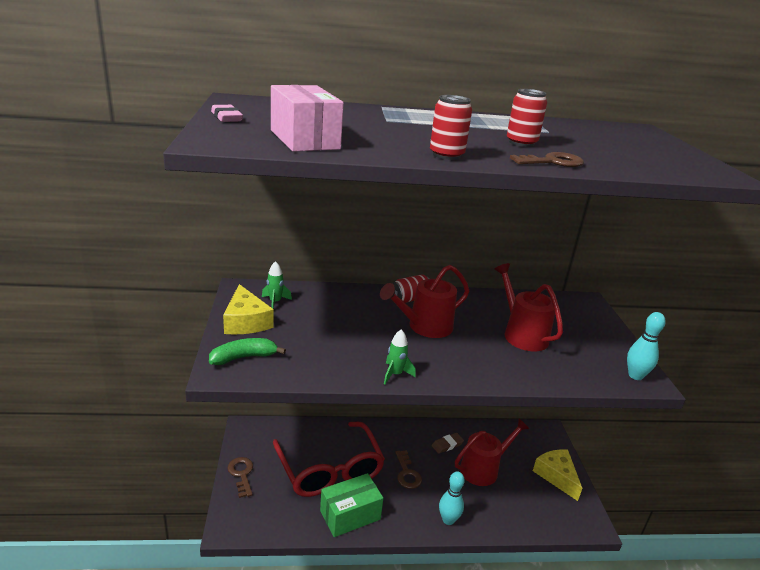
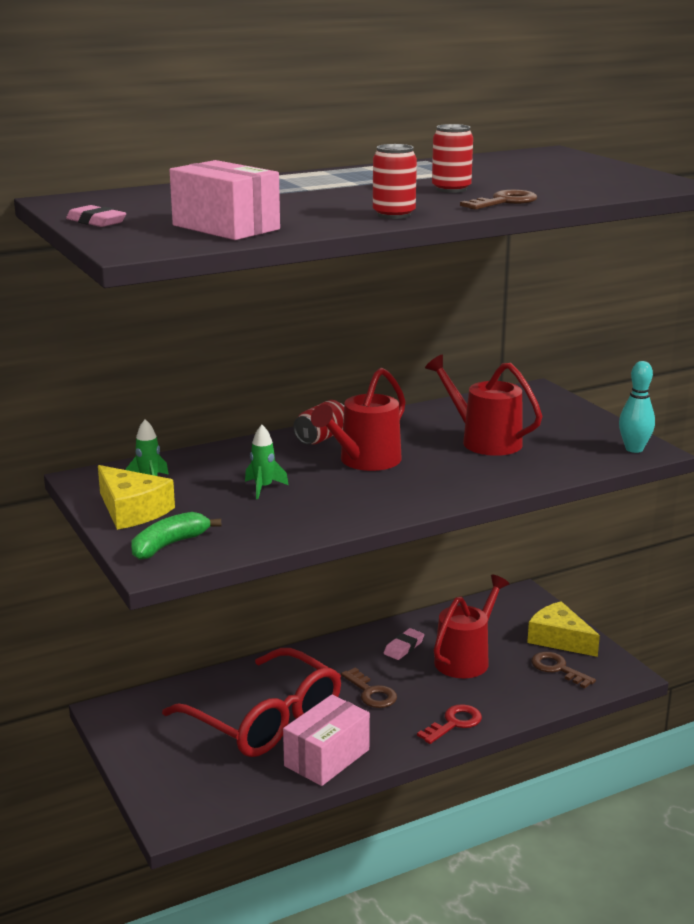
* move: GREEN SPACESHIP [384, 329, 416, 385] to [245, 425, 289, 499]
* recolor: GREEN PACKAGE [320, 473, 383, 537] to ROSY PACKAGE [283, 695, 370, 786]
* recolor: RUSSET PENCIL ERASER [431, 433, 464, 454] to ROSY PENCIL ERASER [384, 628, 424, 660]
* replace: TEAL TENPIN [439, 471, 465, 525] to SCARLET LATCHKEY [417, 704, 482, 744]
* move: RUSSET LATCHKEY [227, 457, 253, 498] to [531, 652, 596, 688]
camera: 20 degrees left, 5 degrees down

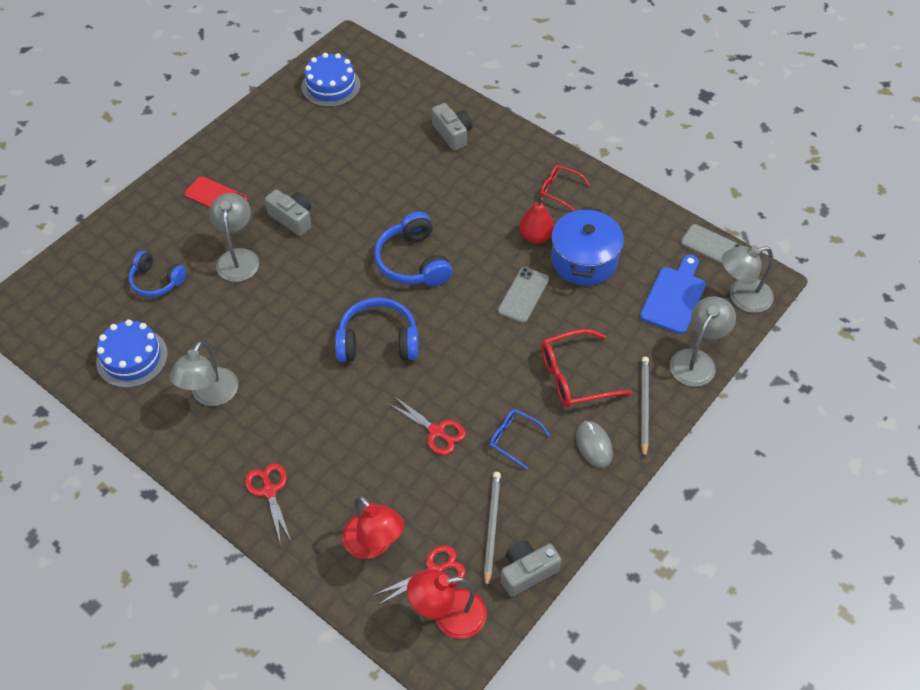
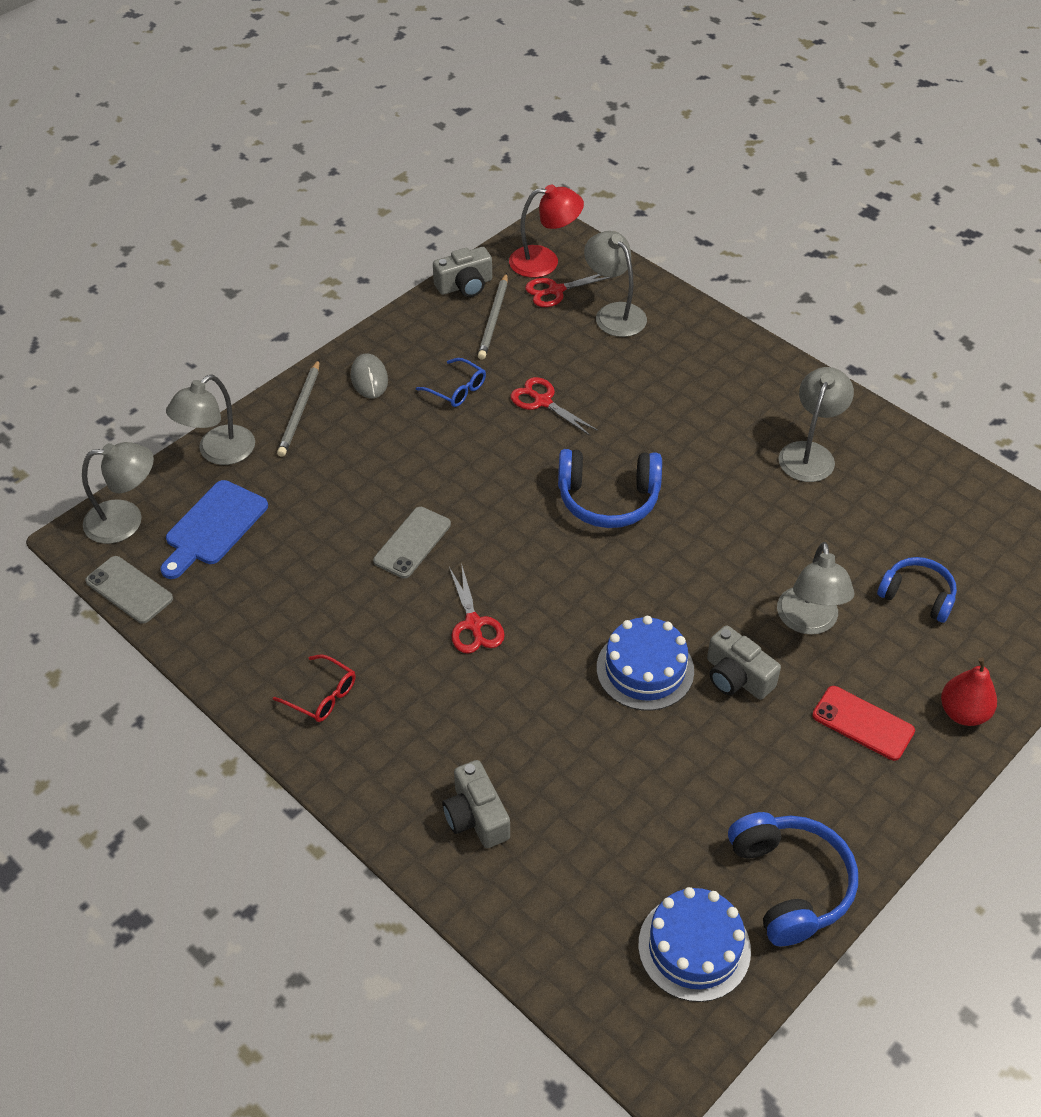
* move: SCARLET SHEARS [245, 463, 291, 545] to [449, 563, 505, 654]
* recolor: SCARLET READING LAMP [342, 496, 404, 559] to GREY READING LAMP [584, 231, 647, 337]
* move: ROYAL BLUE GATEAU [96, 320, 168, 388] to [597, 616, 694, 711]
* move: ROYAL BLUE HEADSET [374, 212, 453, 286] to [728, 812, 858, 946]
* move: SCARLET PEAR [519, 197, 554, 244] to [941, 657, 997, 726]
* delete: SCARLET EYEGLASSES [541, 329, 632, 408]
* delete: ROYAL BLUE COOKING POT [551, 207, 624, 286]
camera: 175 degrees left, 5 degrees down

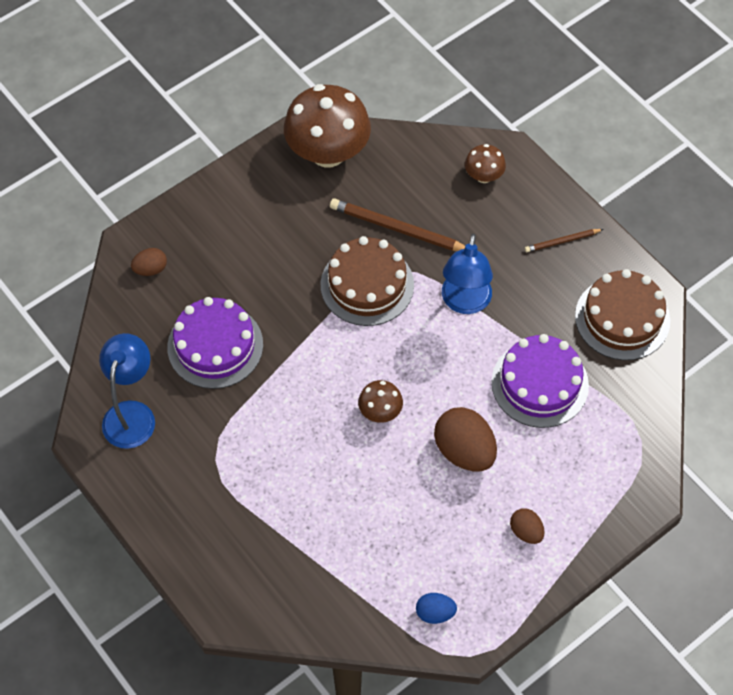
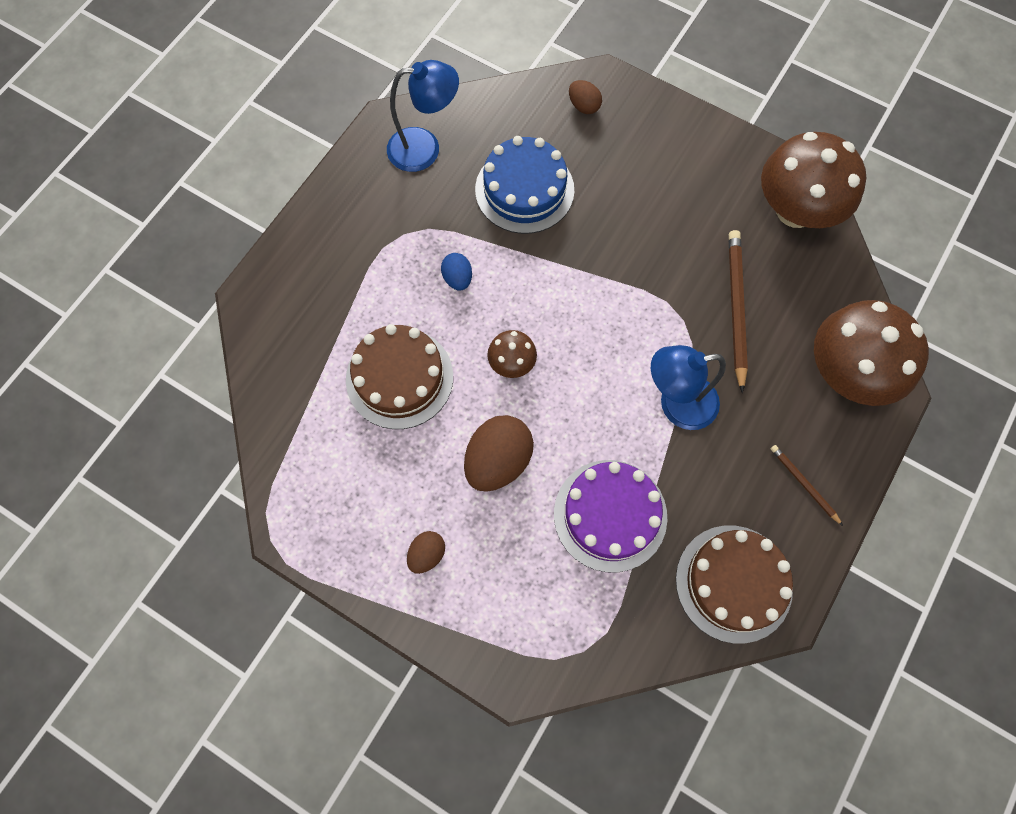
* move: RUSSET GATEAU [320, 236, 414, 326] to [346, 324, 453, 429]
* move: ROYAL BLUE EGG SHAPE [416, 593, 457, 624] to [441, 253, 472, 291]
* recolor: PURPLE GATEAU [167, 297, 263, 389] to ROYAL BLUE GATEAU [475, 136, 574, 234]
* resize: RUSSET TOADSTOOL [465, 144, 506, 183] = [814, 300, 929, 406] x2.12
camera: 70 degrees right, 10 degrees up

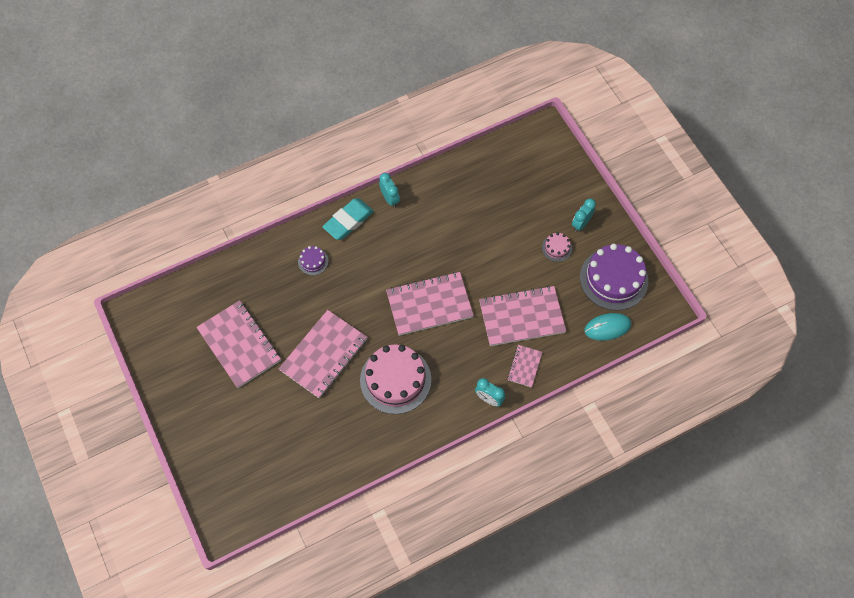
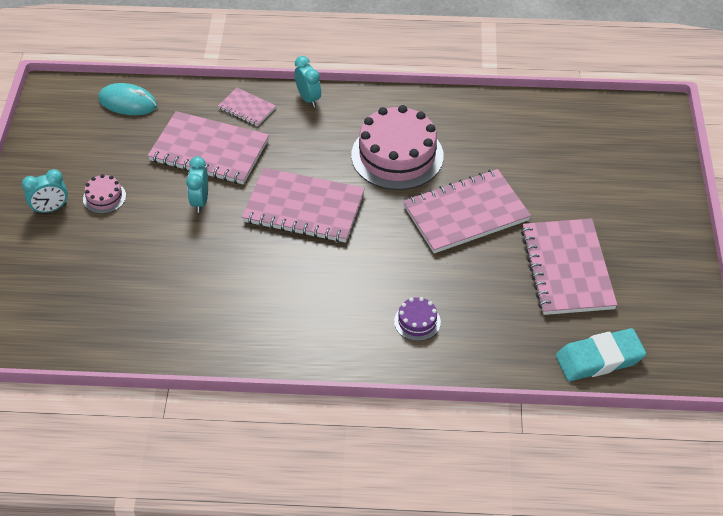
* move: TEAL CLOCK [379, 173, 400, 208] to [186, 156, 208, 213]
* rotate: ROSY EXERCISE BOOK [507, 345, 542, 387] = [218, 88, 276, 127] 75 degrees clockwise
* move: TEAL PENCIL ERASER [322, 198, 374, 240] to [556, 328, 646, 381]
* delete: PURPLE GATEAU [580, 244, 648, 311]
camera: 150 degrees left, 15 degrees down

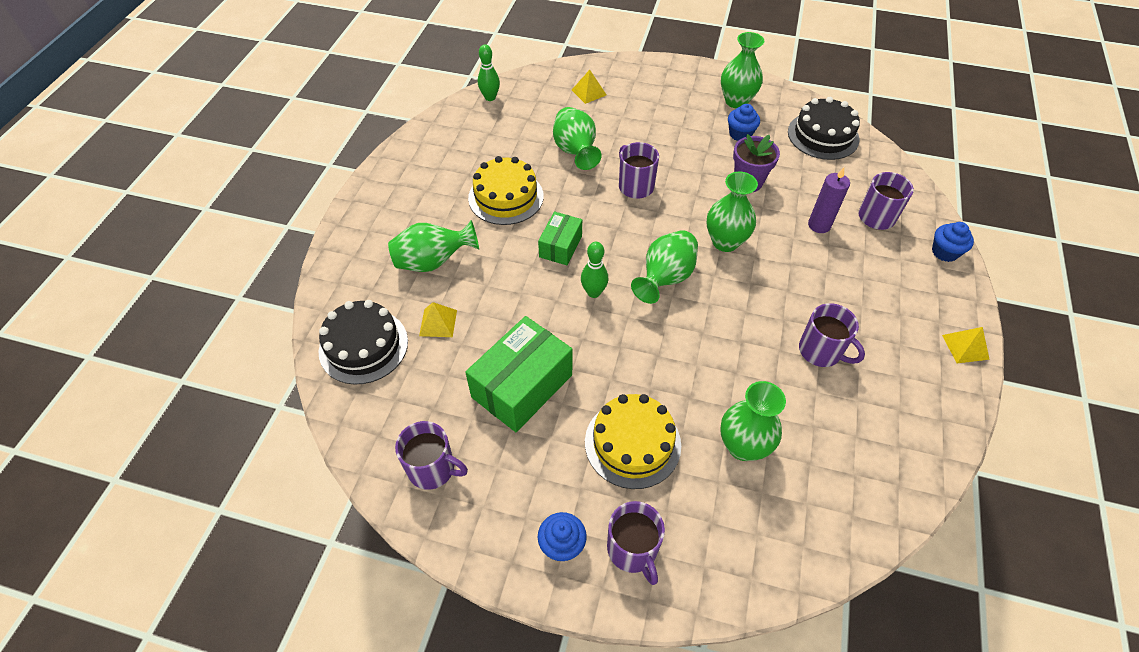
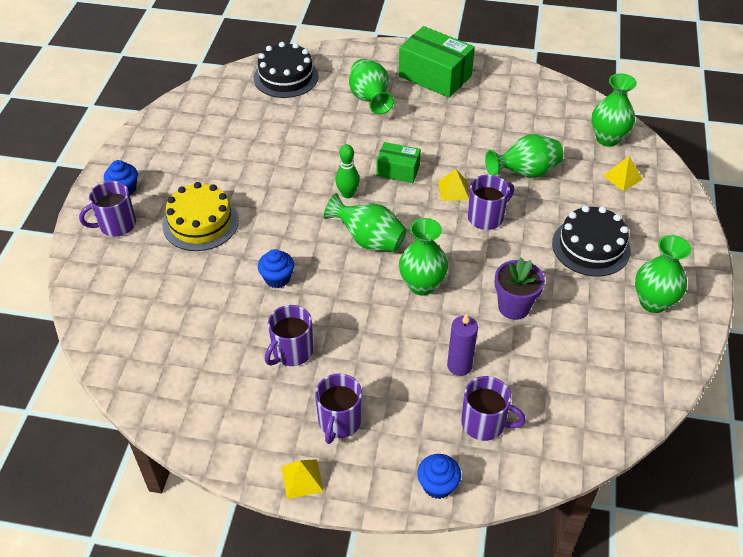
* move: ROYAL BLUE CUPCAKE [728, 104, 760, 141] to [258, 249, 294, 288]
* move: PURPLE MUG [395, 421, 468, 490] to [315, 373, 362, 444]
* move: GREEN PACKAGE [465, 316, 573, 432] to [399, 26, 475, 98]
* move: BRIGHT YELLOW SOLID PYRAMID [419, 302, 457, 337] to [438, 169, 469, 201]
* move: JET-BLACK GATEAU [788, 97, 860, 160] to [552, 205, 631, 277]
* move: GREEN FLOWER VASE [720, 381, 786, 461] to [592, 73, 637, 147]
* delete: BRIGHT YELLOW GATEAU [468, 156, 544, 225]
* delete: GREEN TENPIN [478, 44, 500, 101]
camera: 85 degrees right, 5 degrees down

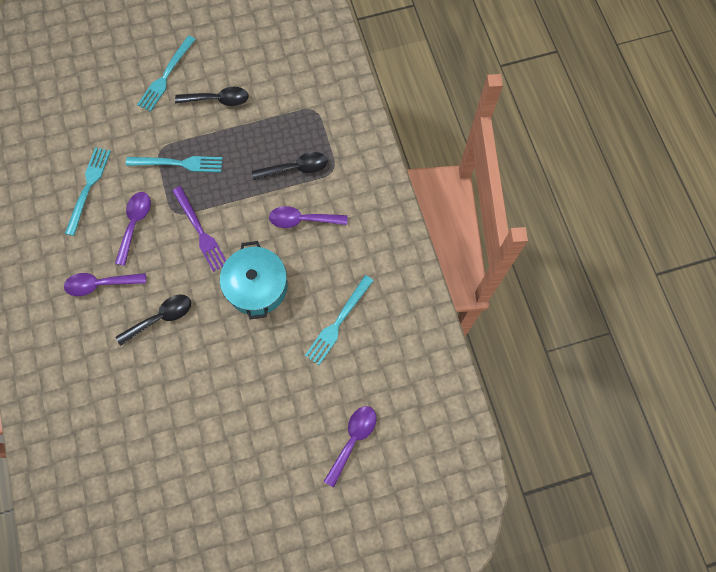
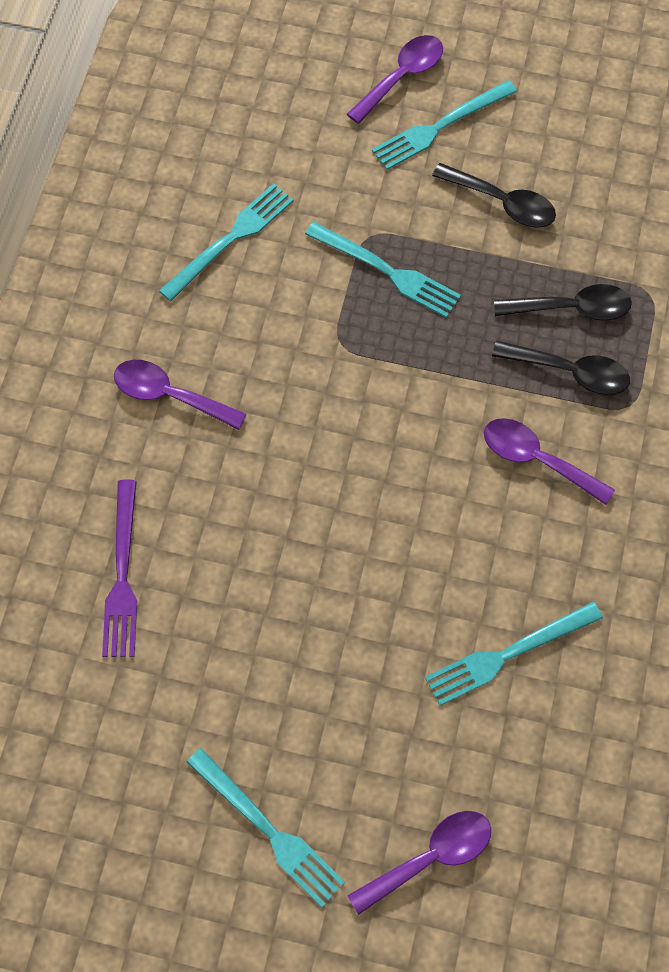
* move: PURPLE FORK [172, 186, 226, 272] to [102, 480, 137, 657]
* insert: TEAL FORK [186, 748, 345, 907]
* move: PURPLE SPOON [115, 192, 151, 266] to [347, 35, 443, 124]
* move: JET-BLACK SPOON [116, 294, 191, 346] to [494, 284, 632, 321]
* delete: TEAL COOKING POT [220, 241, 288, 319]
camera: 30 degrees right, 5 degrees down

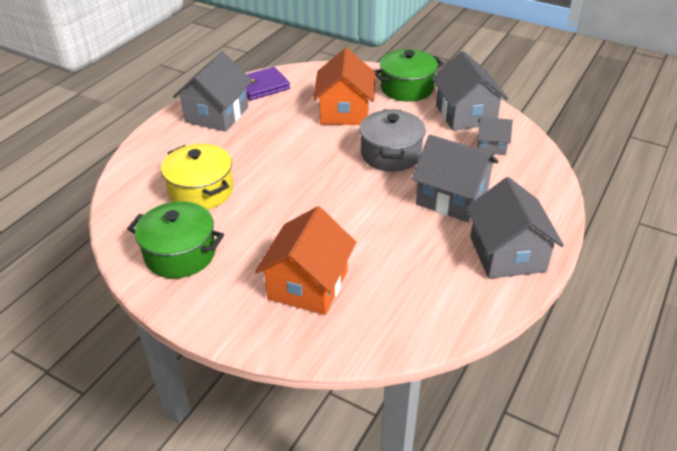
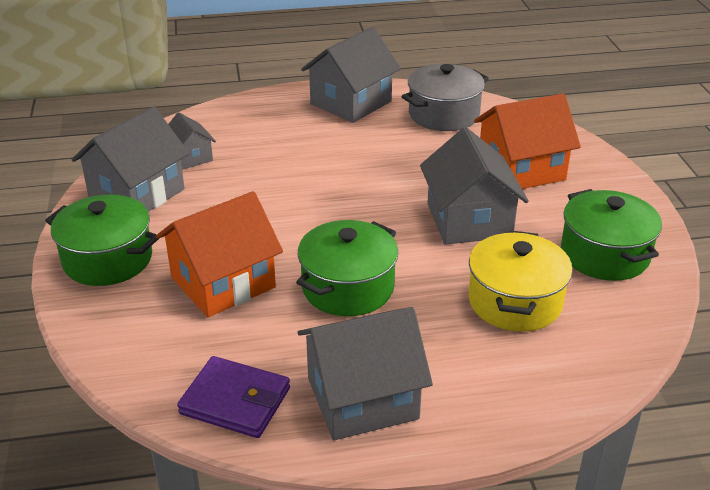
* insert: GREEN COOKING POT [296, 220, 399, 316]
* move: GREY COOKING POT [359, 109, 426, 172] to [401, 64, 489, 131]
* move: GREY COTTAGE [412, 135, 499, 222] to [420, 127, 529, 245]
camera: 130 degrees left, 5 degrees down

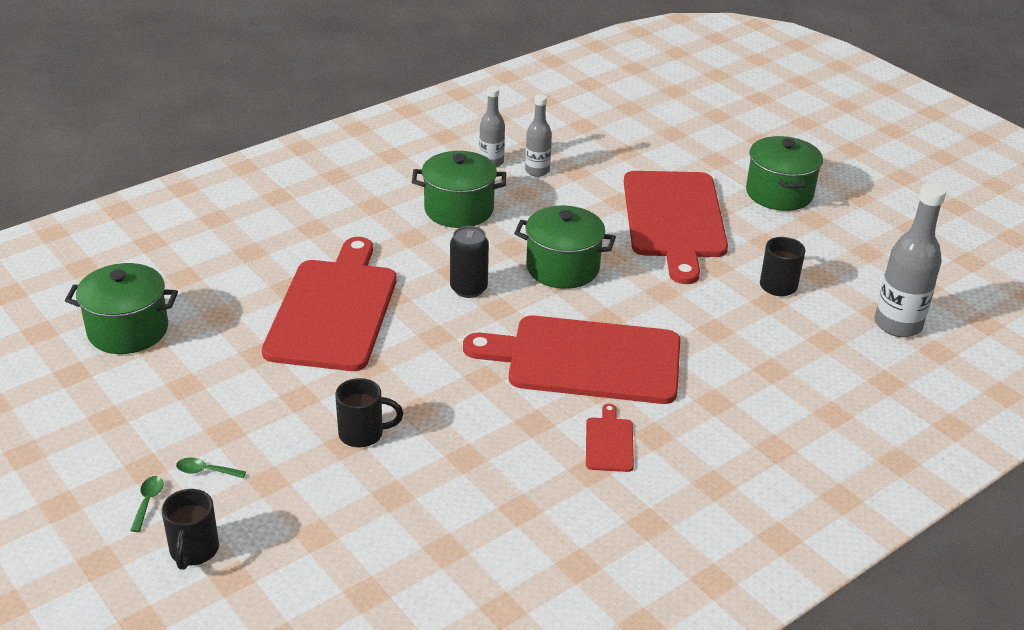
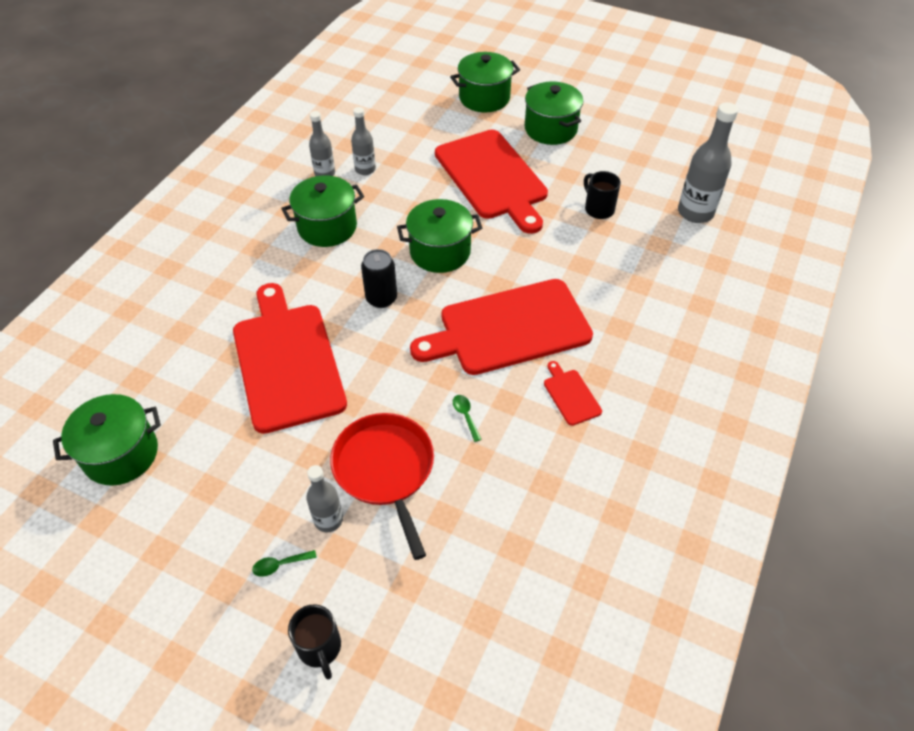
* insert: GREY DRINK BOTTLE [306, 465, 343, 533]
* replace: JET-BLACK MUG [335, 378, 403, 448] to SCARLET SKILLET [330, 413, 434, 560]
* insert: GREEN COOKING POT [450, 52, 520, 113]
* move: GREEN SPOON [130, 476, 164, 532] to [453, 395, 482, 442]
camera: 25 degrees left, 15 degrees up

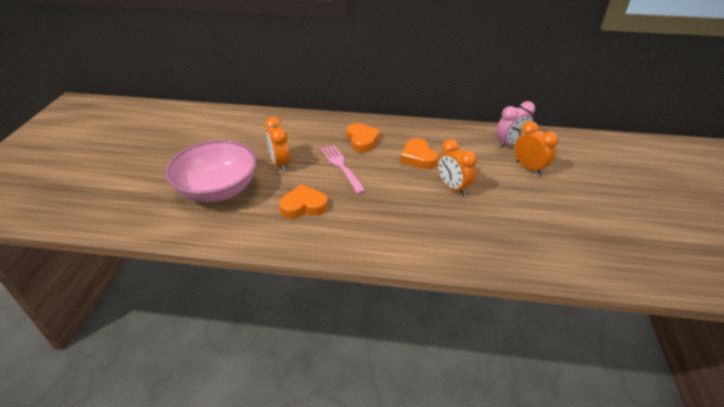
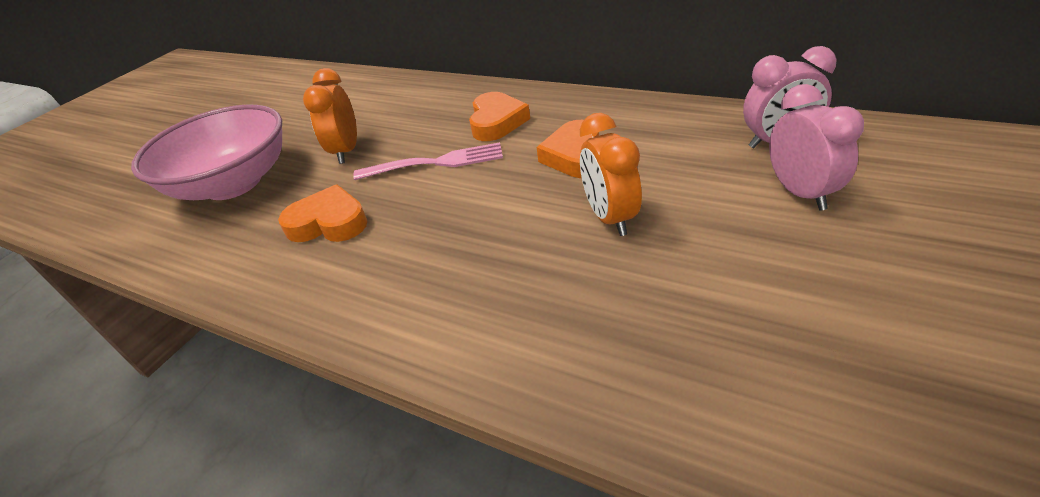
* rotate: ROSY FORK [321, 145, 366, 194] = [353, 142, 503, 180] 90 degrees clockwise
* recolor: BRIGHT ORANGE CLOCK [515, 121, 558, 175] to ROSY CLOCK [769, 84, 864, 210]
camera: 25 degrees right, 0 degrees up

